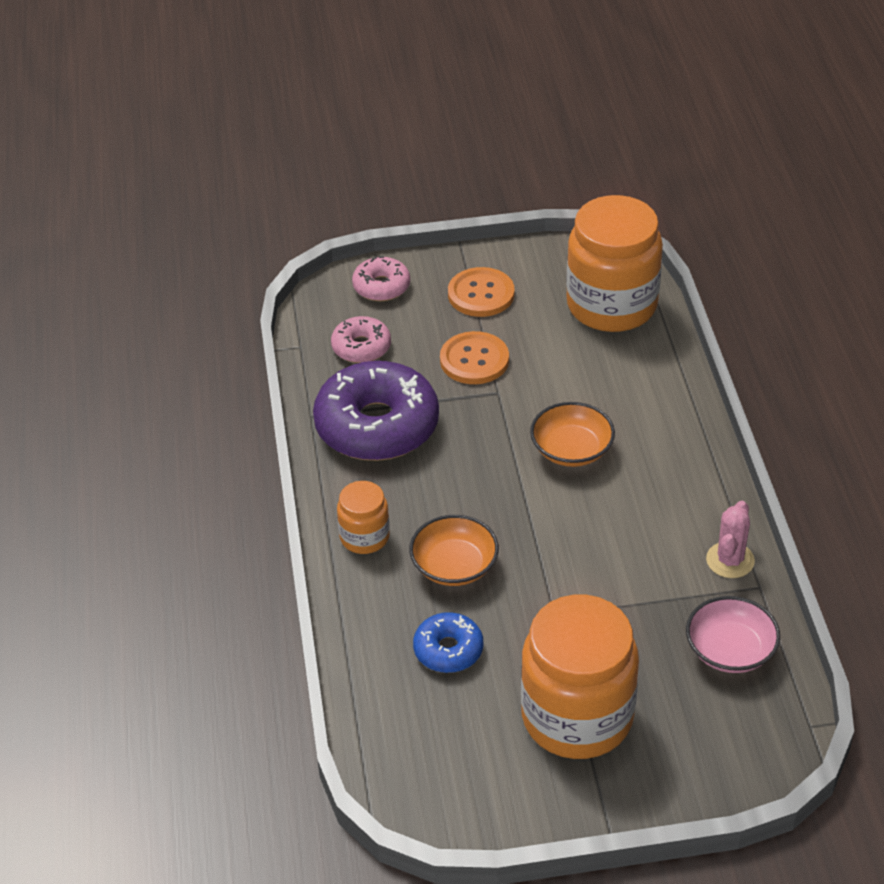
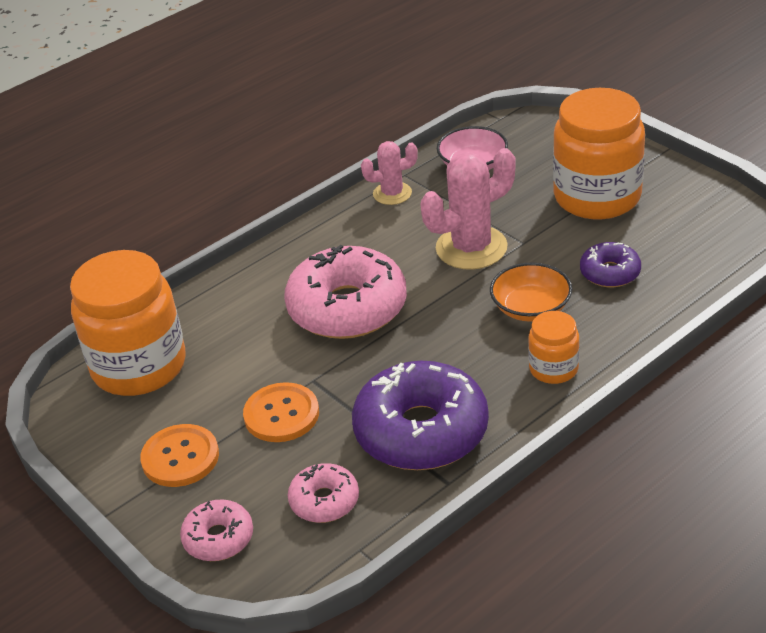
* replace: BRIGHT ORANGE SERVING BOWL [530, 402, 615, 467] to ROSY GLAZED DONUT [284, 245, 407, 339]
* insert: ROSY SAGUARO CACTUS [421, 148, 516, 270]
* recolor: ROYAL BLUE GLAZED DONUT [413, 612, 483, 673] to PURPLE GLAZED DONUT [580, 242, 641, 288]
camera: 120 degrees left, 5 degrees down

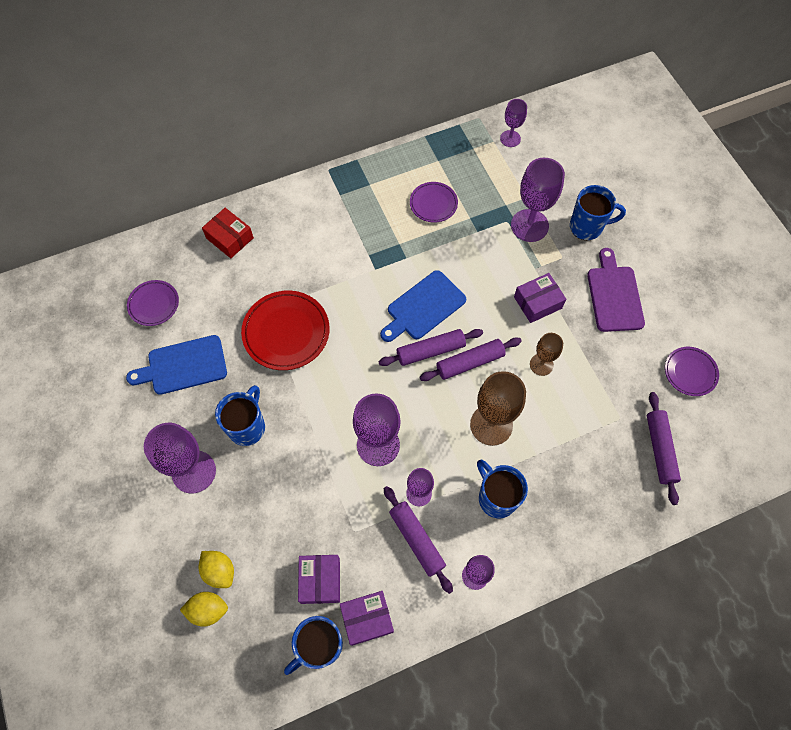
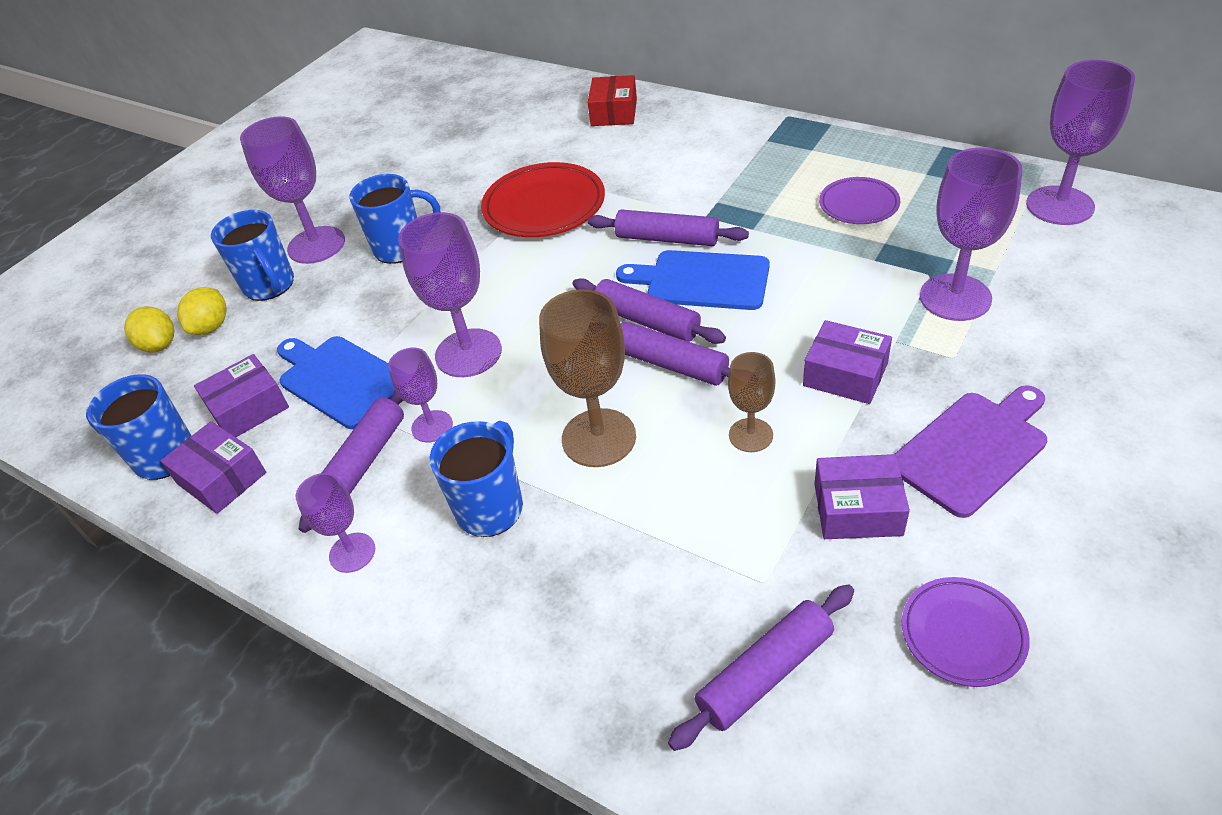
* move: ROYAL BLUE MUG [570, 185, 626, 241] to [211, 210, 294, 301]
* move: ROYAL BLUE CHOPPING BOARD [126, 335, 227, 395] to [277, 336, 395, 429]
* insert: PURPLE PASTRY ROLLER [588, 209, 749, 246]
* insert: PURPLE PACKAGE [815, 454, 910, 539]
* resize: PURPLE WINE GLASS [500, 99, 527, 147] = [1026, 60, 1135, 225] x1.74
* delete: PURPLE DINNER PLATE [127, 280, 179, 326]
camera: 60 degrees right, 20 degrees down

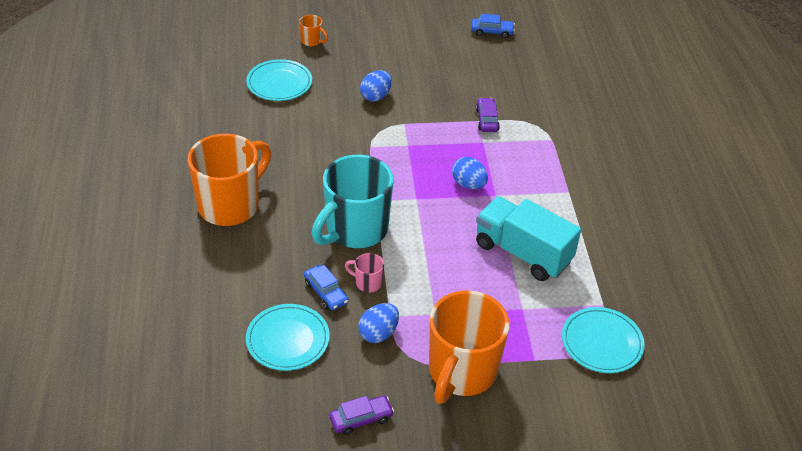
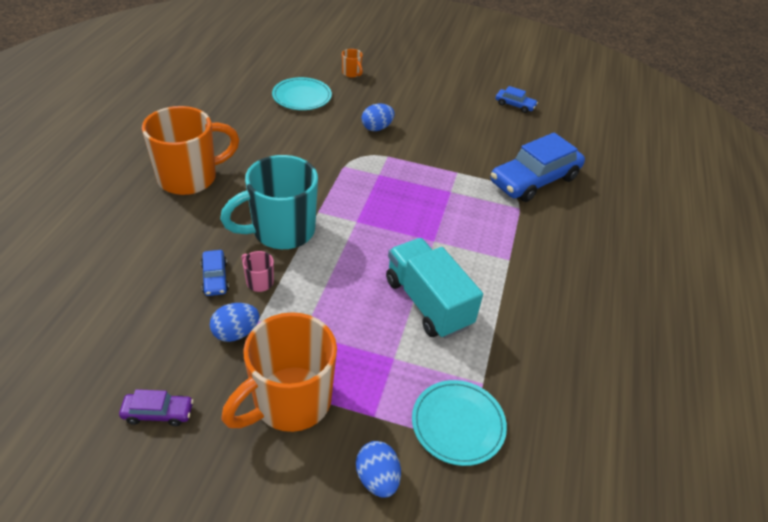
* move: ROYAL BLUE EGG SHAPE [452, 157, 488, 189] to [356, 441, 401, 498]
* insert: ROYAL BLUE CAR [491, 133, 585, 202]
* delete: TEAL DINNER PLATE [246, 304, 330, 371]
* delete: PURPLE CAR [476, 98, 500, 132]
camera: 20 degrees right, 0 degrees up

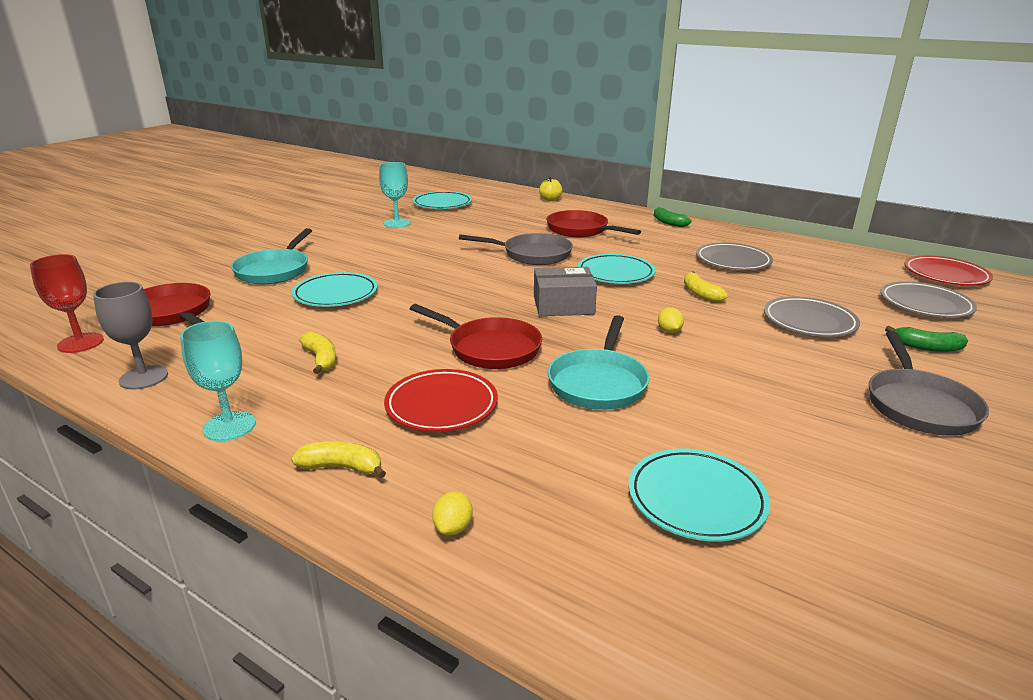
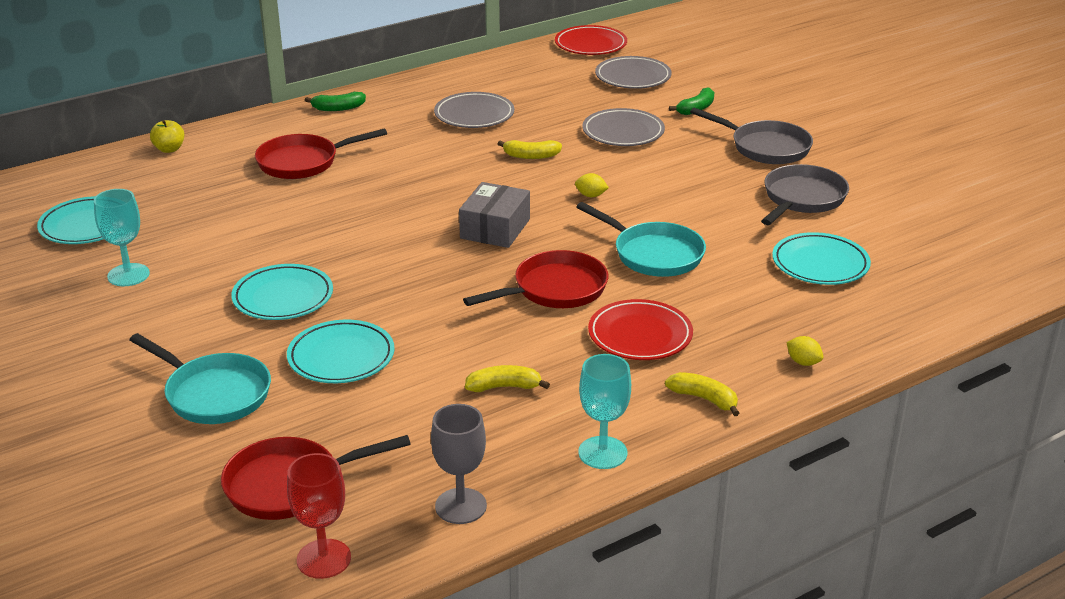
* move: TEAL DINNER PLATE [577, 254, 656, 284] to [231, 264, 333, 320]
* rotate: BRIGHT YELLOW BANANA [291, 441, 386, 478] = [665, 372, 739, 416] 90 degrees clockwise
* move: GREY SKILLET [459, 233, 573, 265] to [761, 164, 849, 225]
camera: 65 degrees left, 5 degrees up

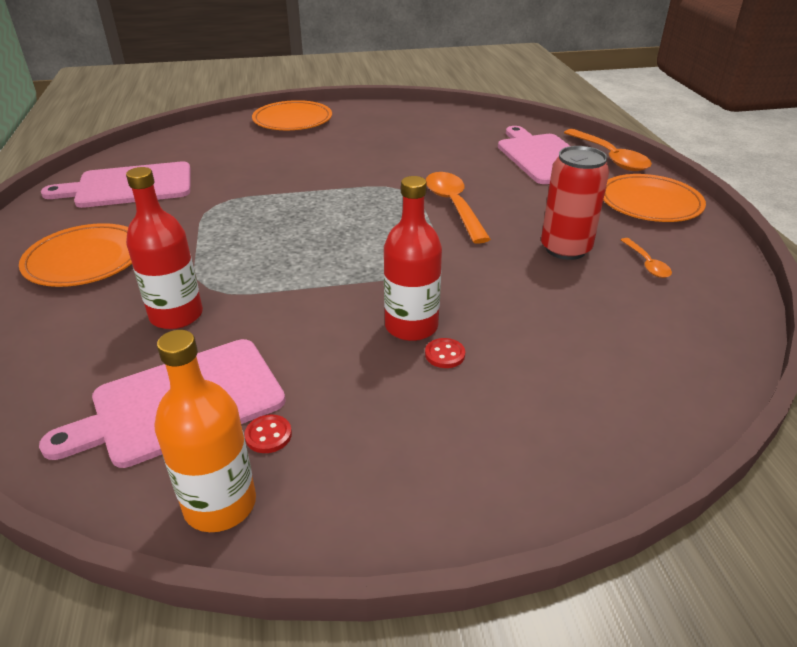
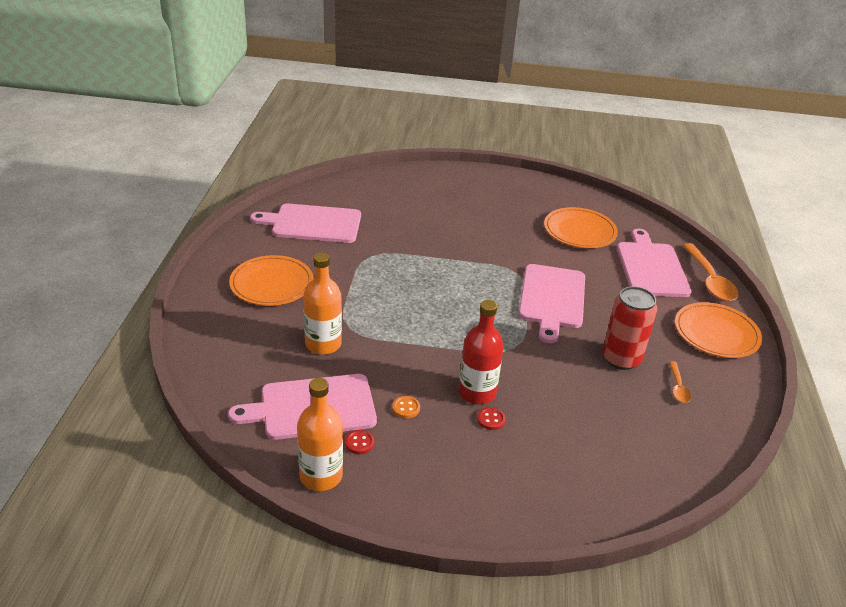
* recolor: SCARLET DRINK BOTTLE [126, 167, 203, 329] to BRIGHT ORANGE DRINK BOTTLE [303, 253, 342, 355]
* insert: BRIGHT ORANGE SHIRT BUTTON [392, 396, 420, 418]
* replace: BRIGHT ORANGE SPOON [426, 172, 491, 244] to ROSY CHOPPING BOARD [519, 264, 585, 343]
* move: BRIGHT ORANGE DINNER PLATE [252, 100, 332, 130] to [544, 207, 618, 248]
camera: 15 degrees right, 0 degrees up

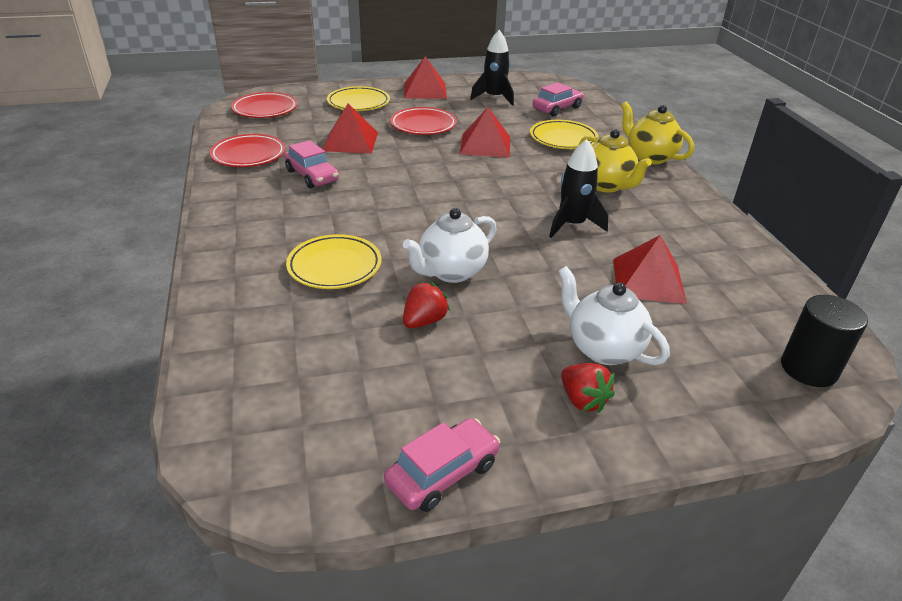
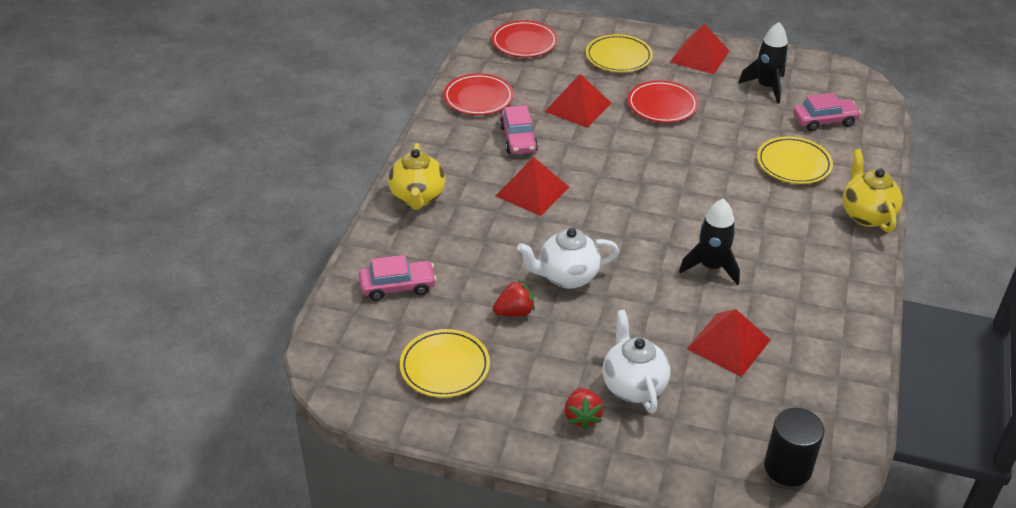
* move: ROSY CAR [384, 418, 500, 512] to [359, 255, 436, 301]
* move: BRIGHT YELLOW TEA POT [578, 129, 652, 193] to [388, 143, 446, 210]
* move: BRIGHT YELLOW DINNER PLATE [286, 234, 382, 289] to [400, 329, 490, 398]
* move: SCARLET SOLID PYRAMID [460, 107, 510, 157] to [496, 157, 569, 216]
camera: 30 degrees right, 5 degrees up

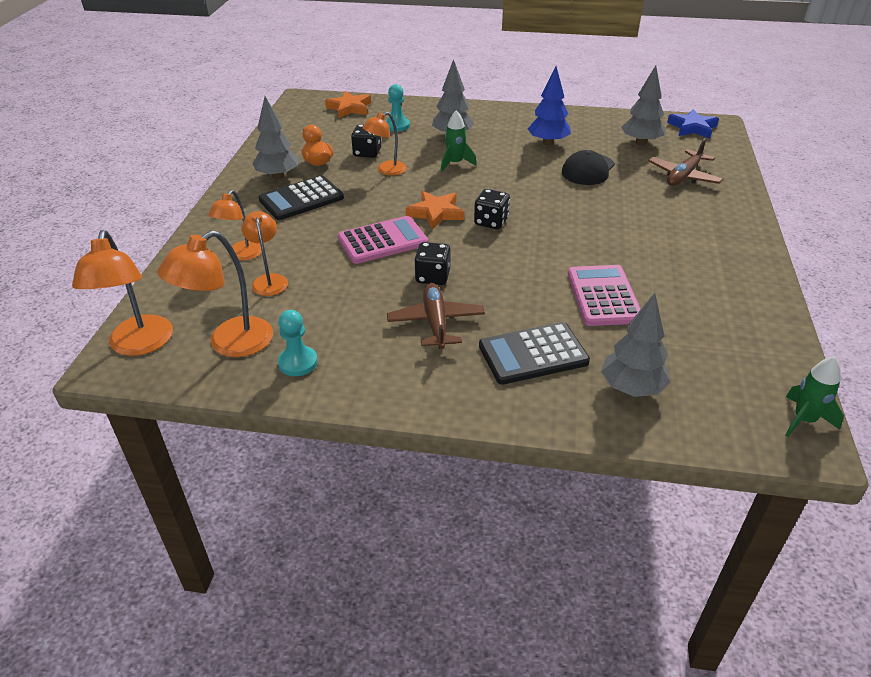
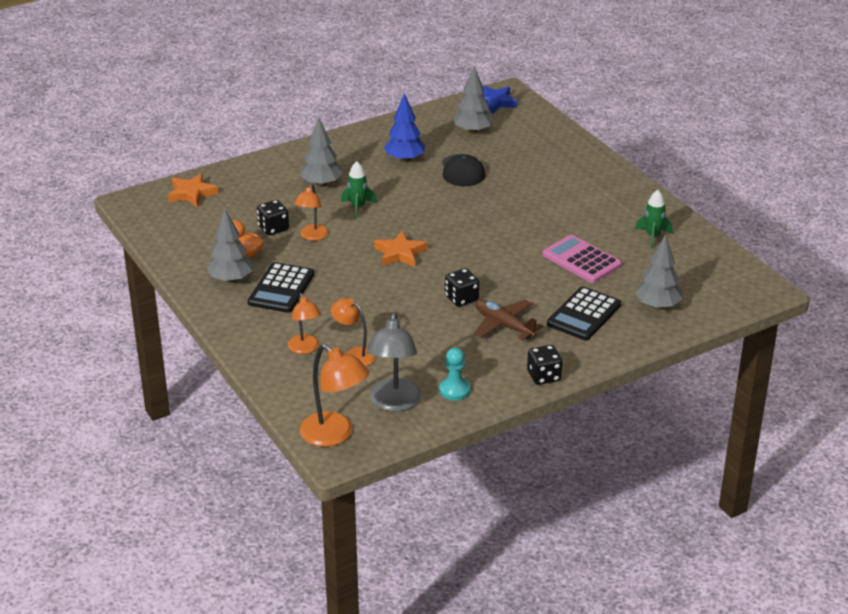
* recolor: BRIGHT ORANGE READING LAMP [157, 230, 273, 357] to GREY READING LAMP [367, 312, 421, 412]
* move: JET-BLACK DIE [474, 189, 510, 229] to [527, 345, 562, 385]
* move: GREEN SPACESHIP [785, 356, 844, 437] to [635, 190, 672, 249]
* delete: ROSY CALCULATOR [338, 216, 428, 264]
* delete: TEAL PAWN [386, 84, 410, 132]
* delete: RUSSET AEROPLANE [648, 138, 723, 186]
camera: 40 degrees left, 5 degrees down

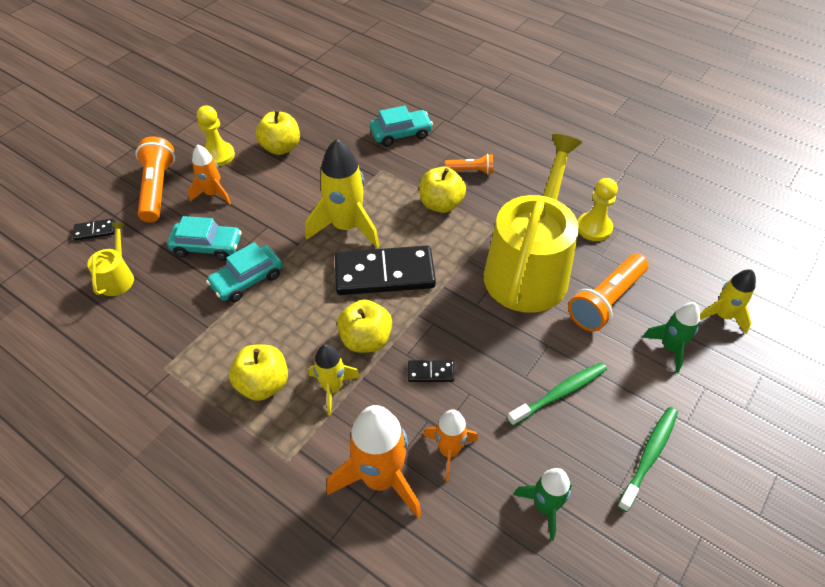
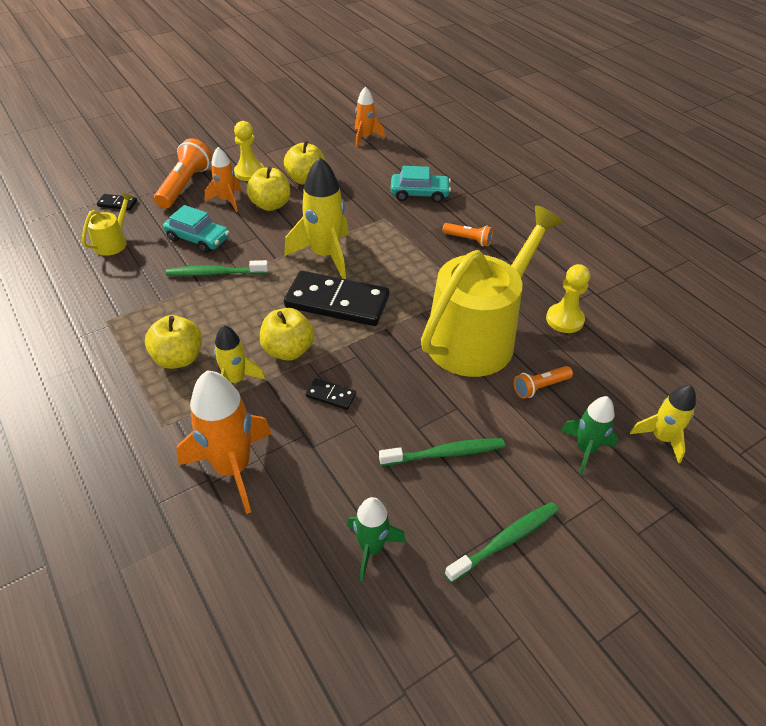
* replace: TEAL CAR [206, 242, 283, 302] to GREEN TOOTHBRUSH [166, 260, 268, 276]
* move: BRIGHT YELLOW APPLE FRUIT [419, 167, 466, 213] to [247, 166, 290, 211]
* move: BRIGHT ORANGE SPACESHIP [423, 409, 478, 482] to [355, 86, 385, 147]
* resize: BRIGHT ORANGE FLASHLIGHT [568, 254, 648, 332] = [514, 366, 573, 399] x0.56
camera: 20 degrees right, 5 degrees down

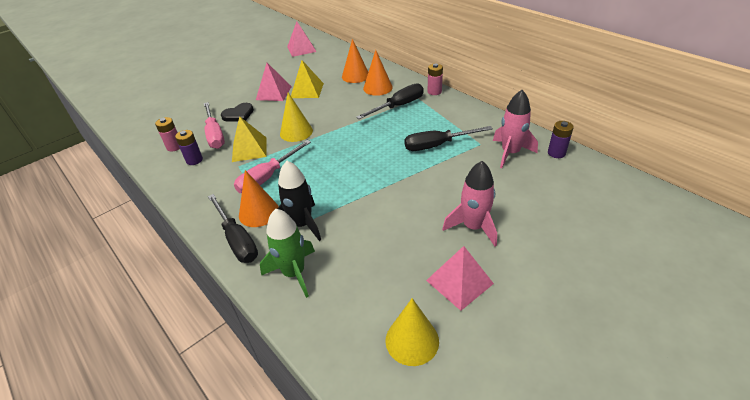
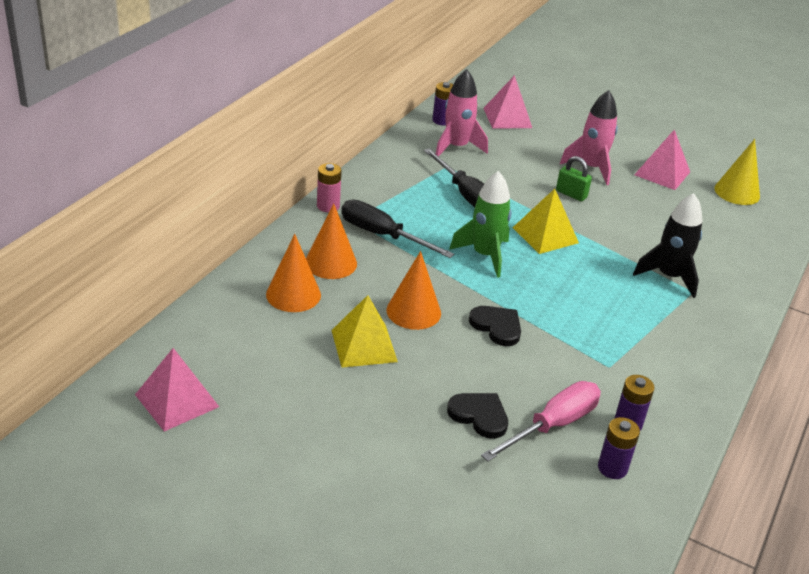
* move: BRIGHT ORANGE CONE SHAPE [239, 170, 279, 227] to [387, 251, 441, 330]
* move: GREEN SPACESHIP [260, 209, 315, 298] to [449, 171, 512, 278]
* replace: BRIGHT YELLOW CONE SHAPE [280, 93, 313, 142] to JET-BLACK HEART [469, 306, 521, 346]
* move: ROSY SOLID PYRAMID [256, 63, 292, 101] to [483, 75, 532, 129]
* move: BRIGHT YELLOW SOLID PYRAMID [232, 116, 267, 162] to [513, 189, 579, 254]
* insert: GREEN PADLOCK [556, 156, 592, 201]
* recolor: ROSY BATTERY [155, 117, 180, 152] to PURPLE BATTERY [598, 417, 640, 479]
* delete: JET-BLACK FLAT SCREWDRIVER [208, 194, 258, 263]
* delete: ROSY FLAT SCREWDRIVER [234, 140, 311, 193]
camera: 115 degrees left, 5 degrees down

